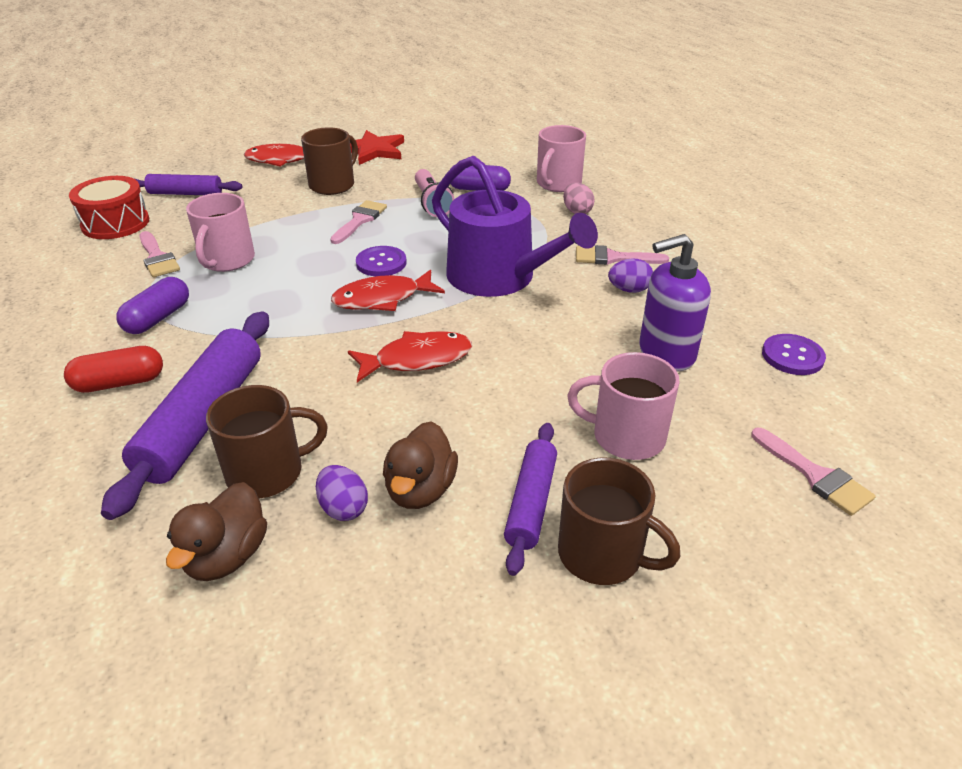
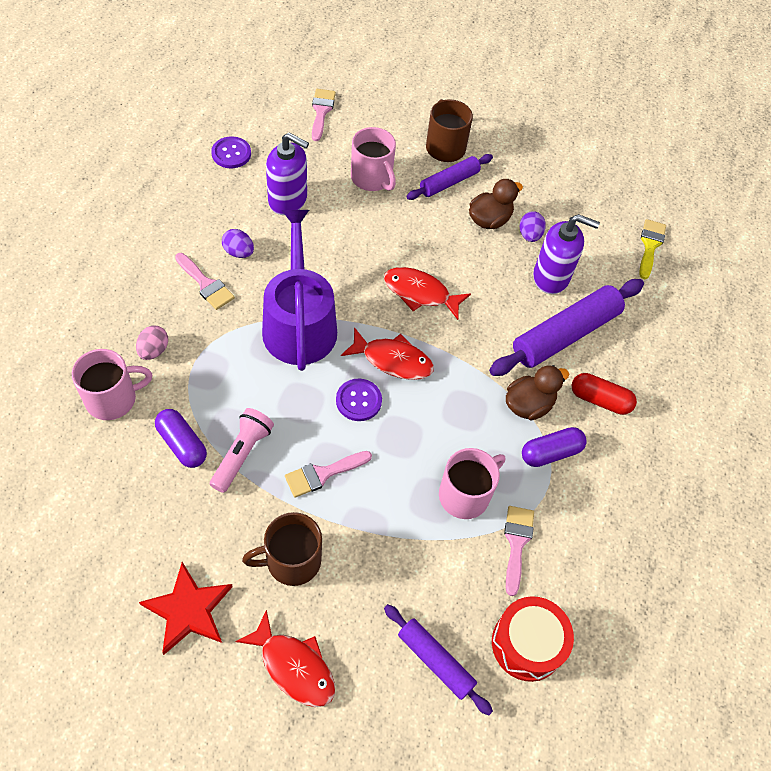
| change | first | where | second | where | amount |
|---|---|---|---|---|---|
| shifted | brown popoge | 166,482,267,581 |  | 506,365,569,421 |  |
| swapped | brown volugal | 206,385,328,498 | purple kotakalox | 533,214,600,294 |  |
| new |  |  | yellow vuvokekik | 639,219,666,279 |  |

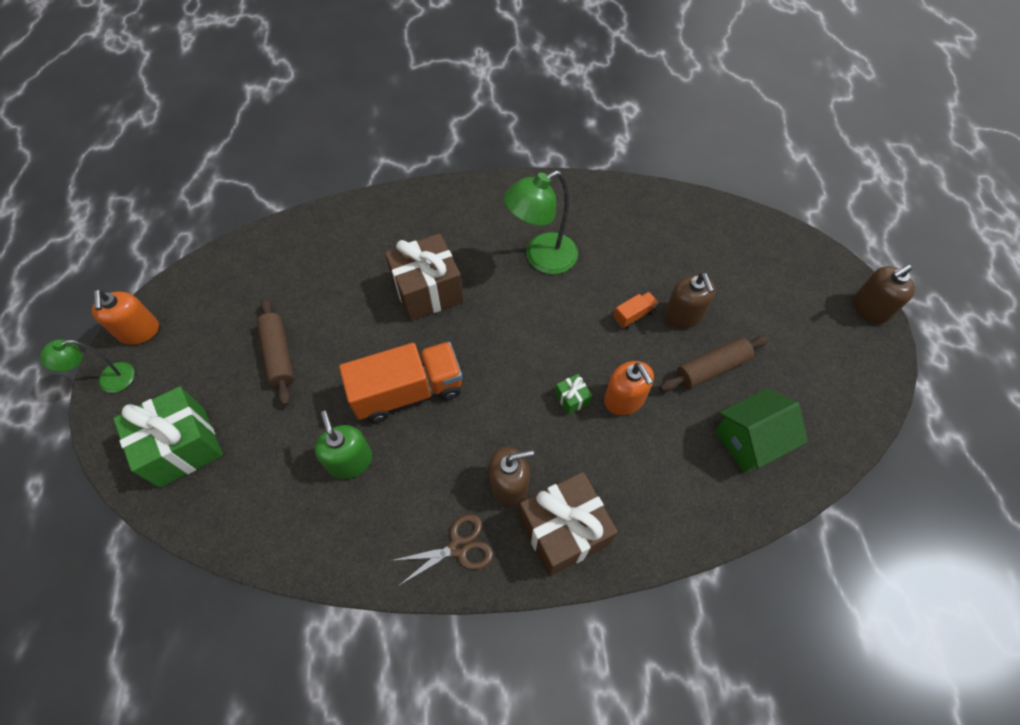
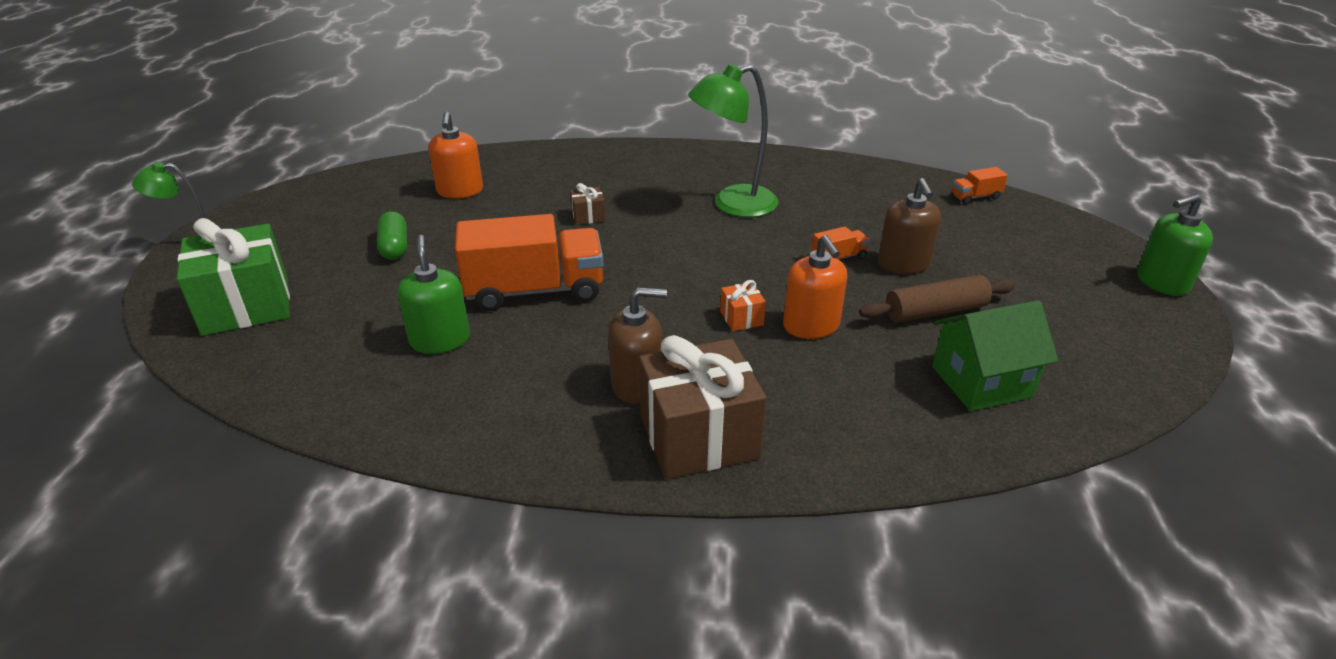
| change | first | where | second | where | amount |
|---|---|---|---|---|---|
| swapped | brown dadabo | 257,298,294,406 | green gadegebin | 377,211,407,260 |  |
| shifted | orange kotakalox | 92,289,159,345 |  | 429,112,483,198 |  |
| scaled | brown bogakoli | 385,233,464,321 |  | 570,183,605,225 | x0.43 |
| repainted | green bogakoli | 555,374,592,415 | orange bogakoli | 720,280,766,331 |  |
| new |  |  | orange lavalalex | 952,167,1008,204 |  |
| repainted | brown kotakalox | 853,264,915,324 | green kotakalox | 1137,193,1213,296 |  |
| gone | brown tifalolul | 390,514,494,585 |  |  |  |

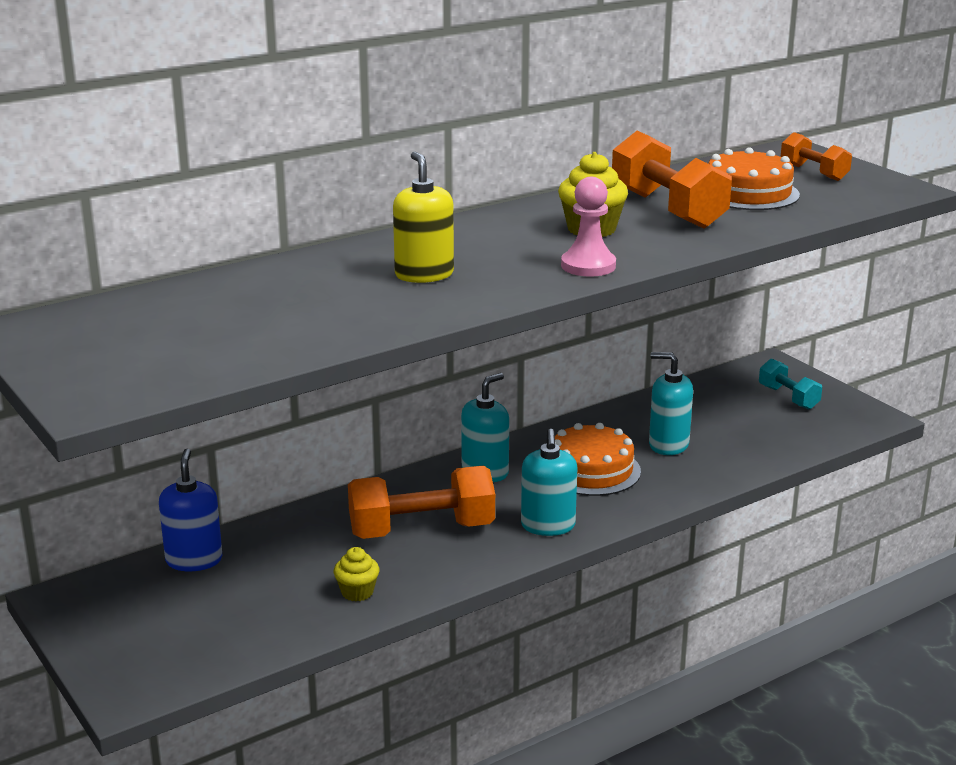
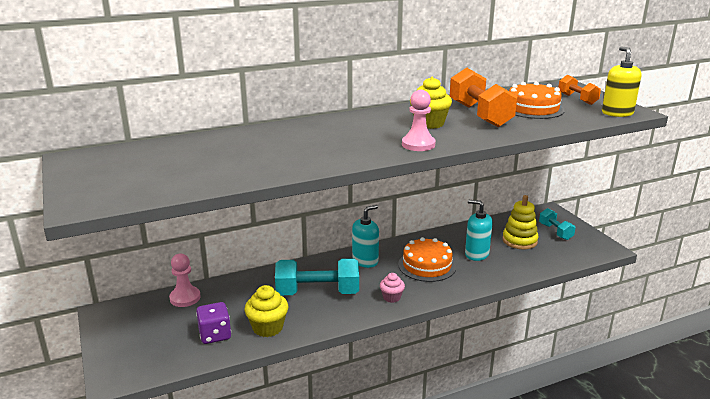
| change | first | where | second | where | amount |
|---|---|---|---|---|---|
| swapped | blue kotakalox | 159,449,222,571 | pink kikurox | 169,254,201,307 |  |
| new |  |  | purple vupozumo | 196,302,231,344 |  |
| scaled | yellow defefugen | 334,547,380,601 |  | 245,285,288,337 | x1.60 |
| repainted | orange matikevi | 348,466,495,539 | turquoise matikevi | 275,258,359,295 |  |
| swapped | turquoise kotakalox | 521,429,578,536 | pink defefugen | 380,273,405,303 |  |
| new |  |  | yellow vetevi | 502,195,539,249 |  |
| shifted | yellow kotakalox | 393,152,454,283 |  | 602,46,642,117 |  |

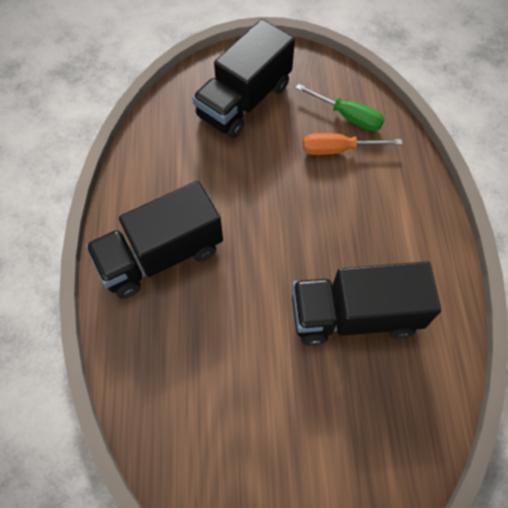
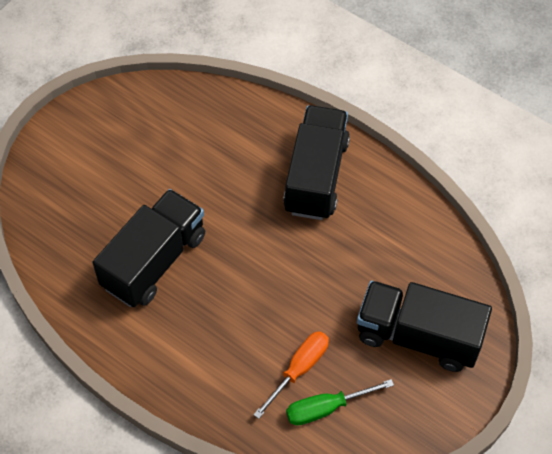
| change | first | where | second | where | amount |
|---|---|---|---|---|---|
| rotated | black lavalalex | 192,19,295,138 |  | 357,281,492,372 | 60 degrees counterclockwise |

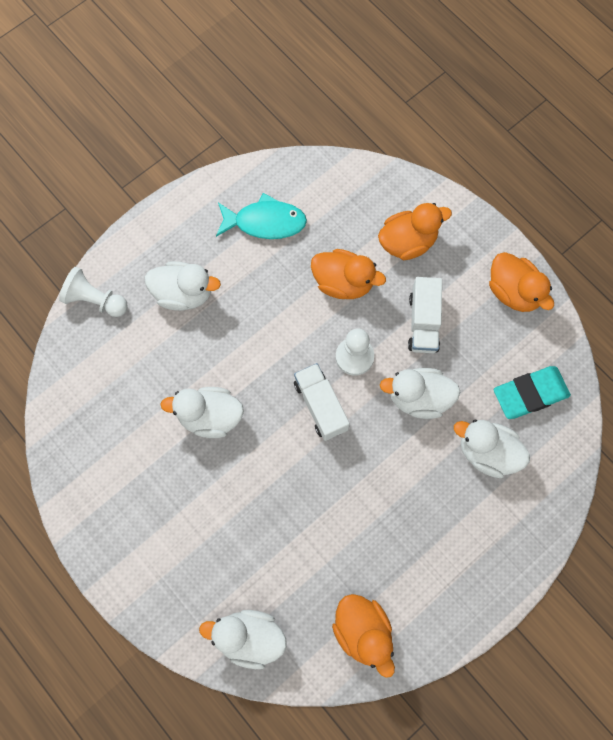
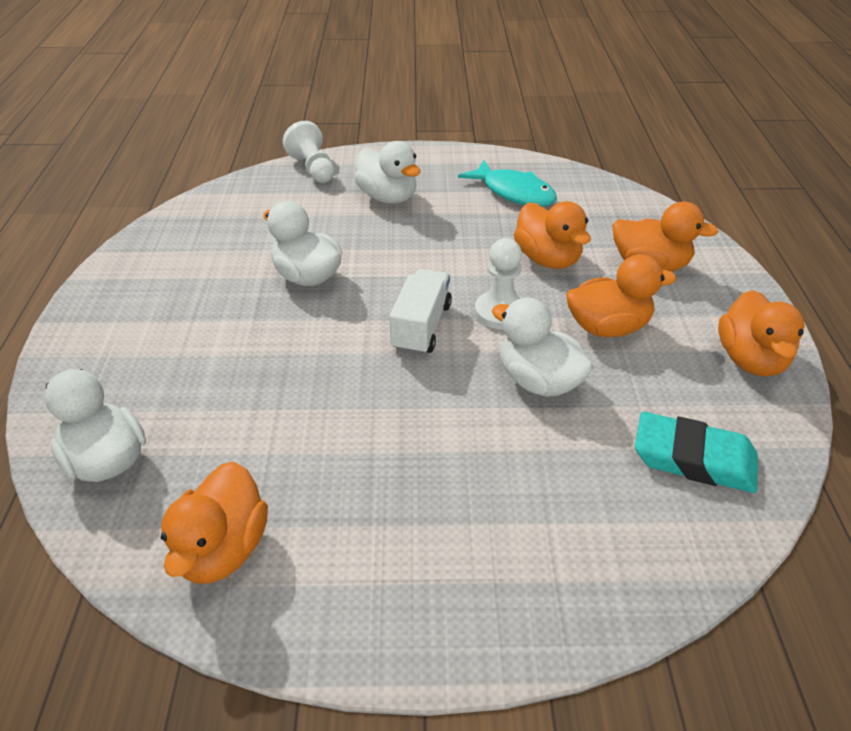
| change | first | where | second | where | amount |
|---|---|---|---|---|---|
| swapped | white lavalalex | 408,277,442,353 | orange popoge | 566,254,676,337 |  |
| gone | white popoge | 454,420,530,478 |  |  |  |

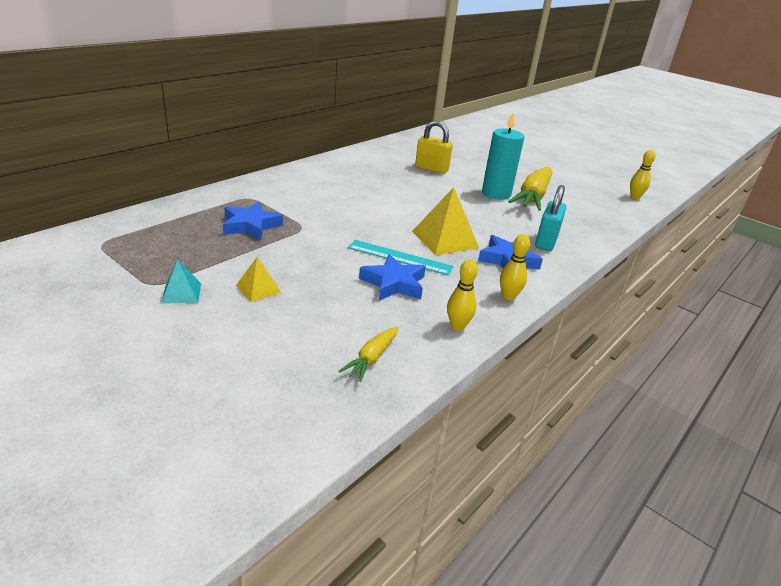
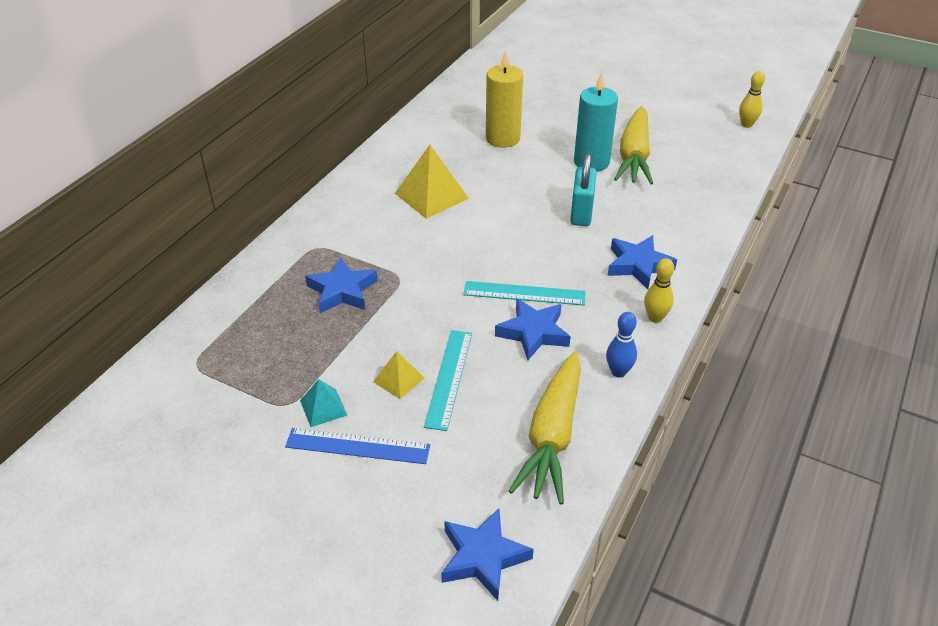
| change | first | where | second | where | amount |
|---|---|---|---|---|---|
| new |  |  | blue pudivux | 285,428,430,464 |  |
| shifted | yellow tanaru | 412,187,479,255 |  | 395,145,469,219 |  |
| new |  |  | turquoise pudivux | 424,330,472,431 |  |
| new |  |  | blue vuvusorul | 441,508,534,601 |  |
| swapped | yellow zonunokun | 415,120,453,174 | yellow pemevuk | 486,50,523,148 |  |
| scaled | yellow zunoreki | 339,327,398,382 |  | 509,351,581,505 | x2.01 |
| shifted | turquoise zonunokun | 535,185,566,251 |  | 570,153,596,226 |  |
| repainted | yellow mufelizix | 447,259,478,331 | blue mufelizix | 606,312,637,378 |  |

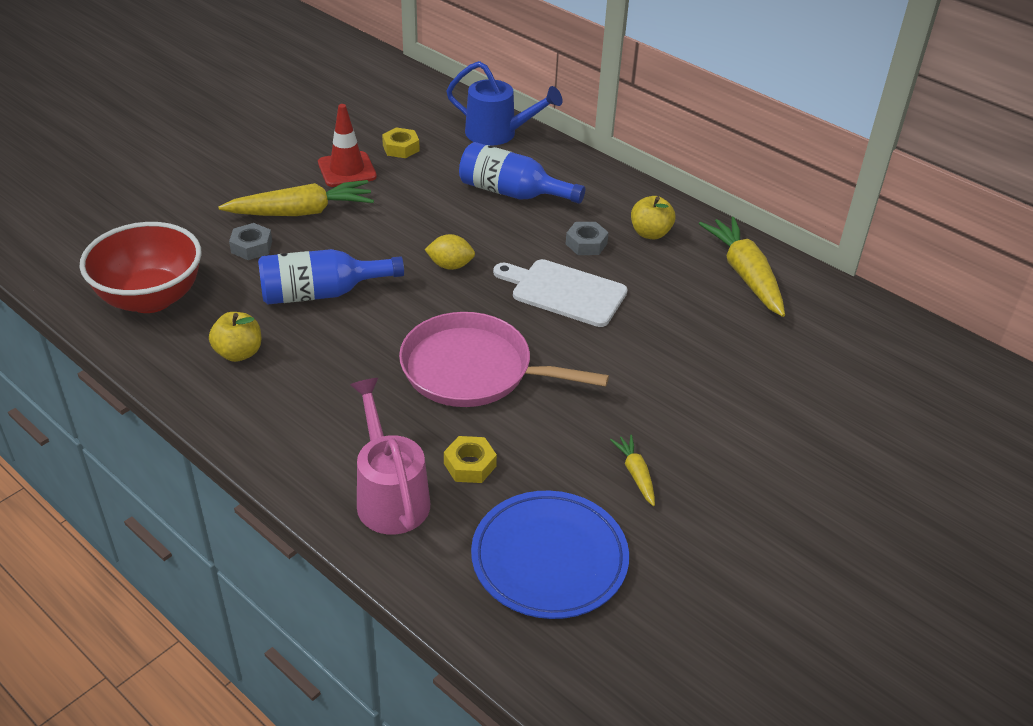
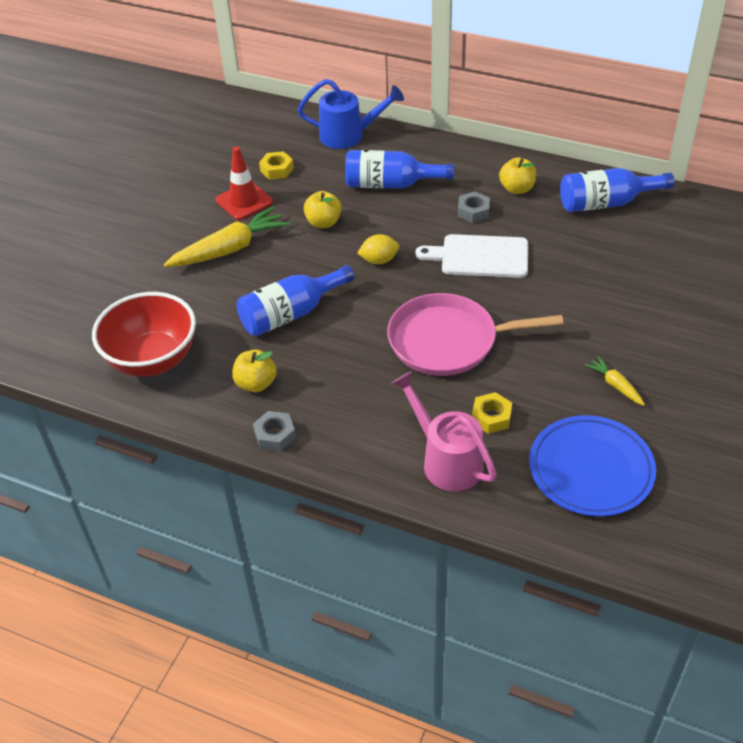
| change | first | where | second | where | amount |
|---|---|---|---|---|---|
| shifted | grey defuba | 229,223,272,260 |  | 253,411,296,451 |  |
| new |  |  | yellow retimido | 303,191,342,228 |  |
| swapped | yellow zunoreki | 699,217,785,317 | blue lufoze | 560,168,675,212 |  |

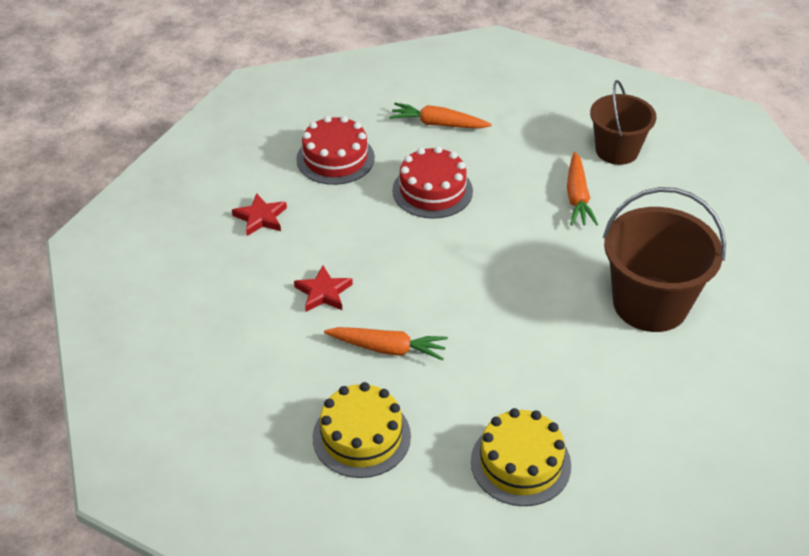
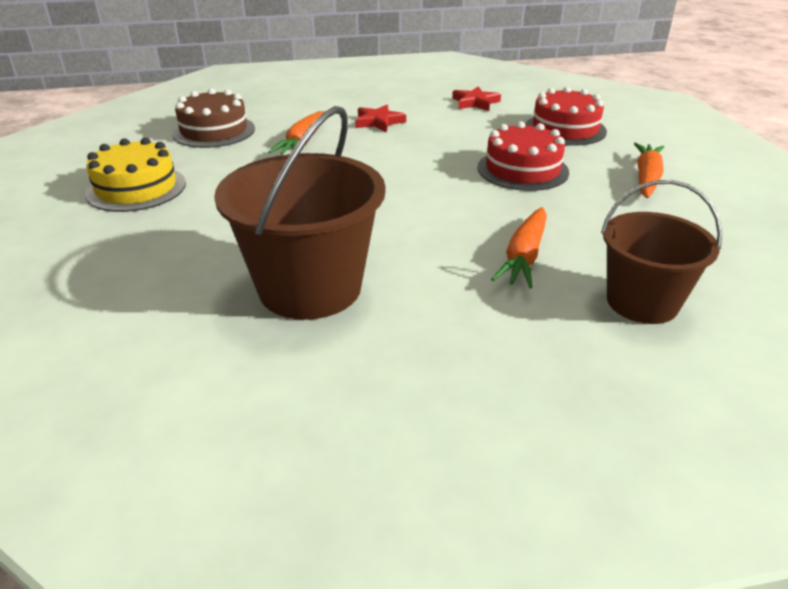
| change | first | where | second | where | amount |
|---|---|---|---|---|---|
| repainted | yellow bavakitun | 313,382,411,478 | brown bavakitun | 172,88,255,148 |  |
| rotated | orange zunoreki | 567,152,598,225 |  | 491,207,547,288 | 75 degrees counterclockwise |

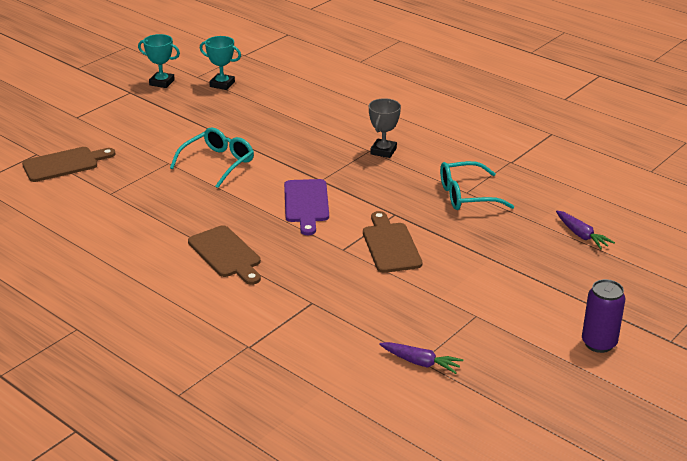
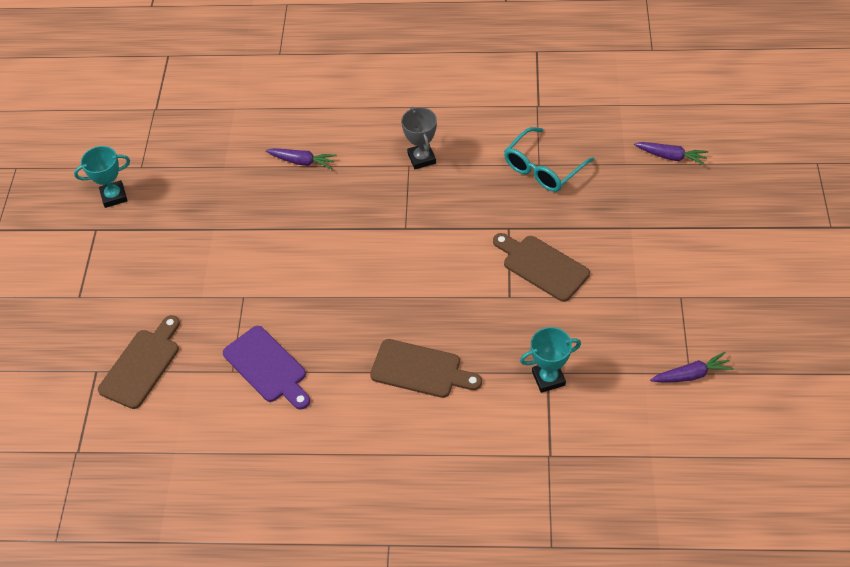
| change | first | where | second | where | amount |
|---|---|---|---|---|---|
| shifted | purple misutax | 284,179,329,235 |  | 223,326,310,410 |  |
| new |  |  | purple zunoreki | 266,148,336,169 |  |
| shifted | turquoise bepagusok | 200,36,241,90 |  | 520,327,581,393 |  |
| gone | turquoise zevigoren | 170,127,254,188 |  |  |  |
| gone | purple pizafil | 582,279,625,353 |  |  |  |

